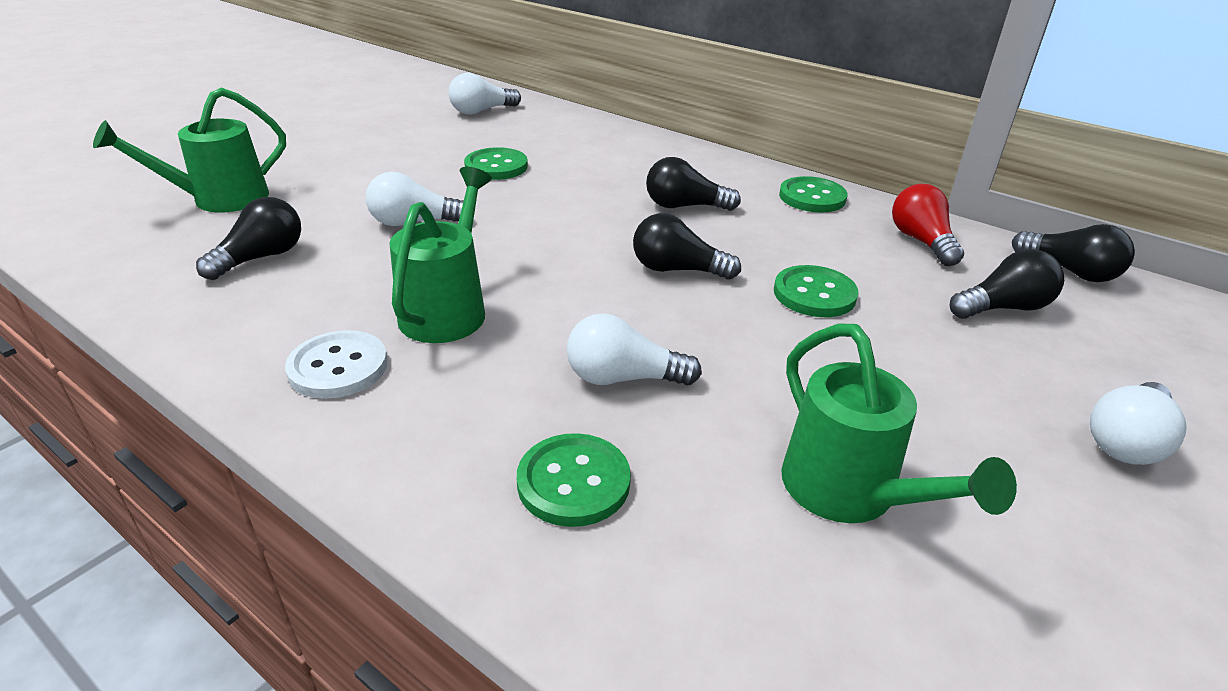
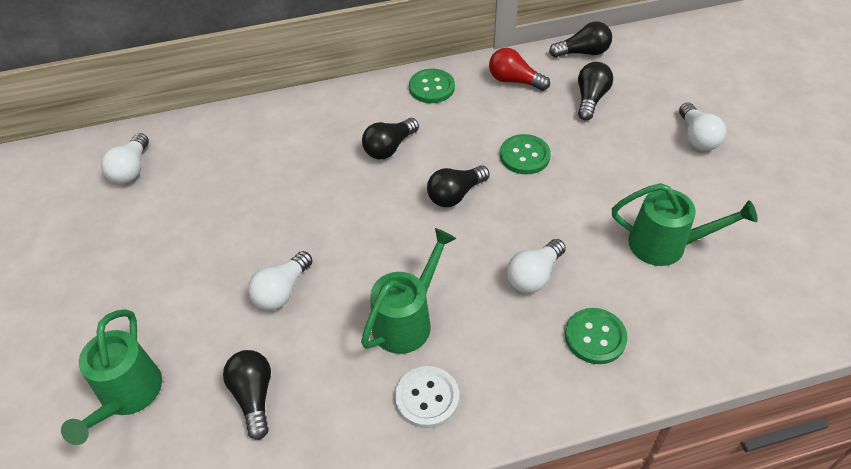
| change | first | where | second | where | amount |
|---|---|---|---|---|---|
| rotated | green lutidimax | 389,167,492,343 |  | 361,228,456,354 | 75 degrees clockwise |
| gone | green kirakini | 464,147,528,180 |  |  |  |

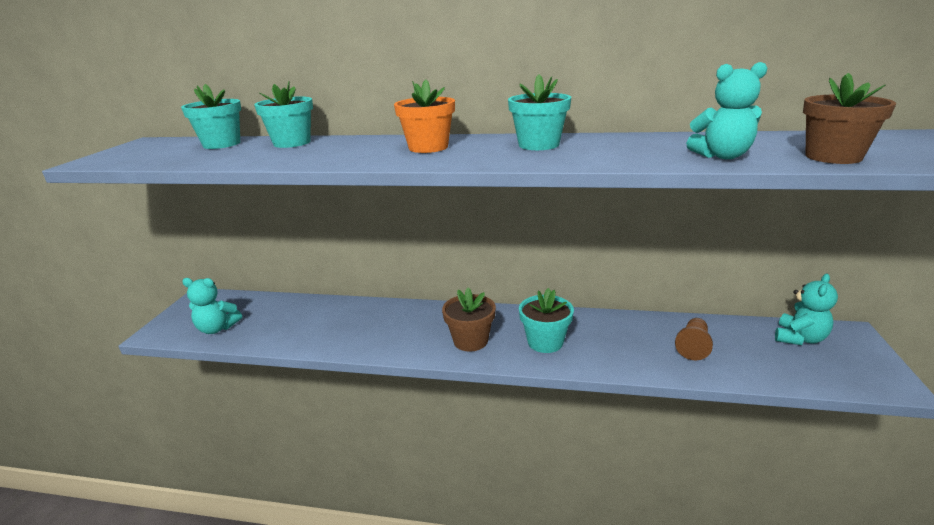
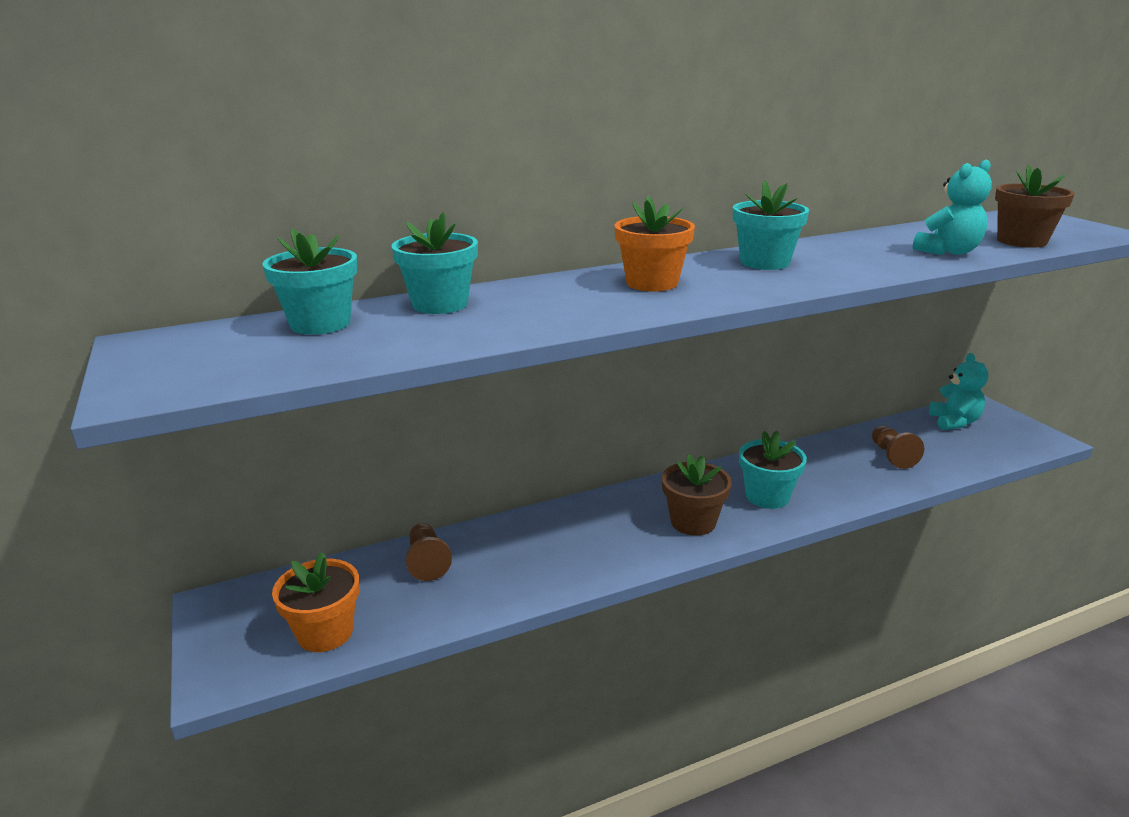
| change | first | where | second | where | amount |
|---|---|---|---|---|---|
| swapped | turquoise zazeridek | 182,278,242,334 | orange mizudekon | 272,552,360,652 |  |
| new |  |  | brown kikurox | 406,523,452,581 |  |

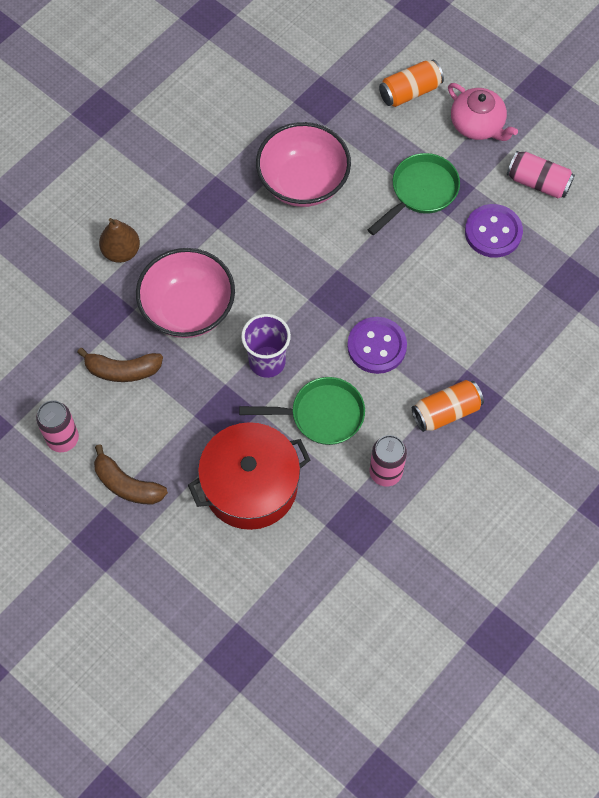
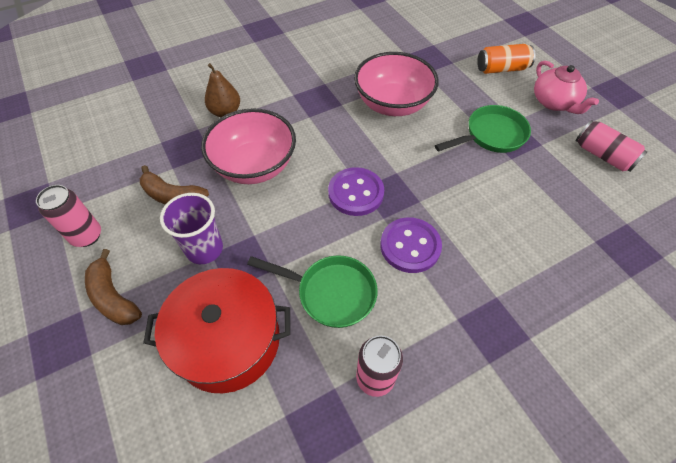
| change | first | where | second | where | amount |
|---|---|---|---|---|---|
| shifted | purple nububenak | 241,314,291,378 |  | 160,193,223,264 |  |
| shifted | purple kirakini | 465,204,523,258 |  | 328,167,384,216 |  |
| gone | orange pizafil | 412,380,484,432 |  |  |  |

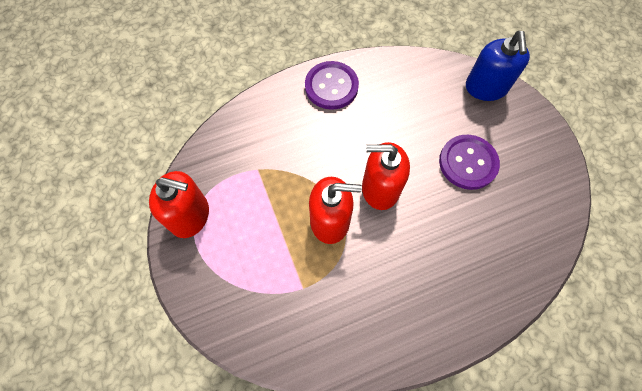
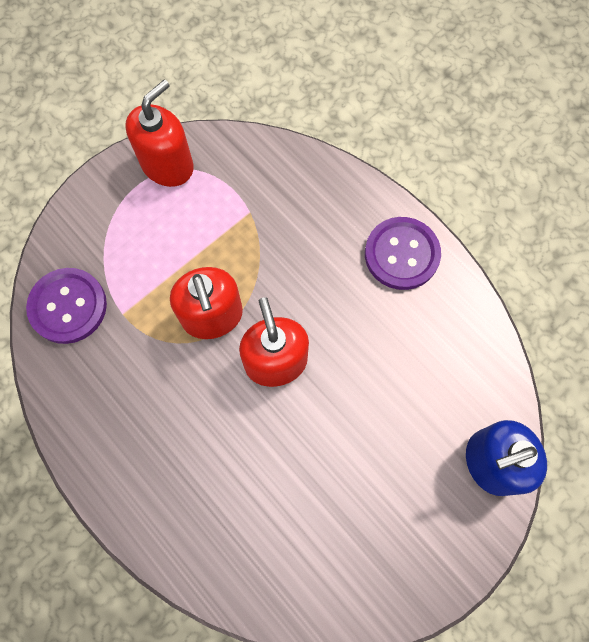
| change | first | where | second | where | amount |
|---|---|---|---|---|---|
| shifted | purple kirakini | 439,135,500,190 |  | 26,268,107,344 |  |
| rotated | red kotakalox | 149,171,209,238 |  | 125,80,194,187 | 135 degrees counterclockwise |

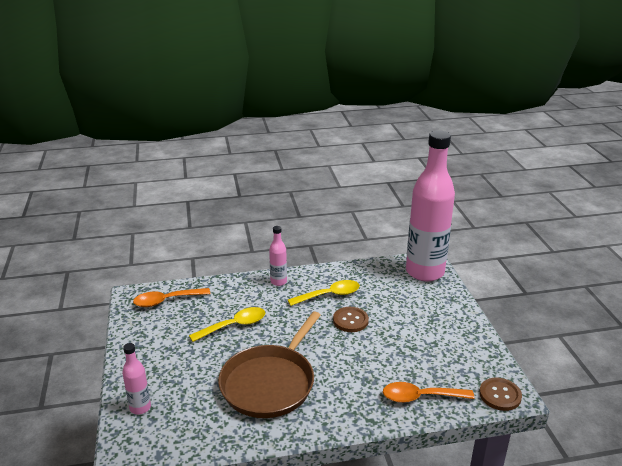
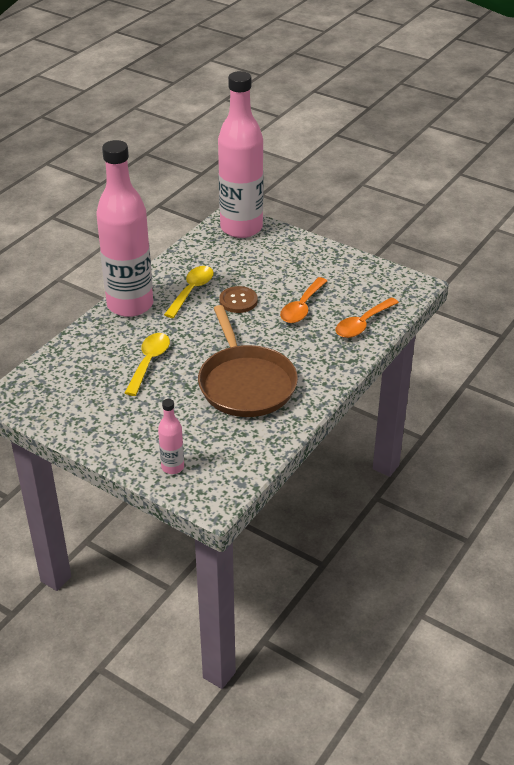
| change | first | where | second | where | amount |
|---|---|---|---|---|---|
| scaled | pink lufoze | 269,226,287,286 |  | 96,140,153,317 | x2.39 |
| shifted | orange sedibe | 133,288,210,307 |  | 280,277,327,323 |  |
| gone | brown kirakini | 479,378,522,411 |  |  |  |

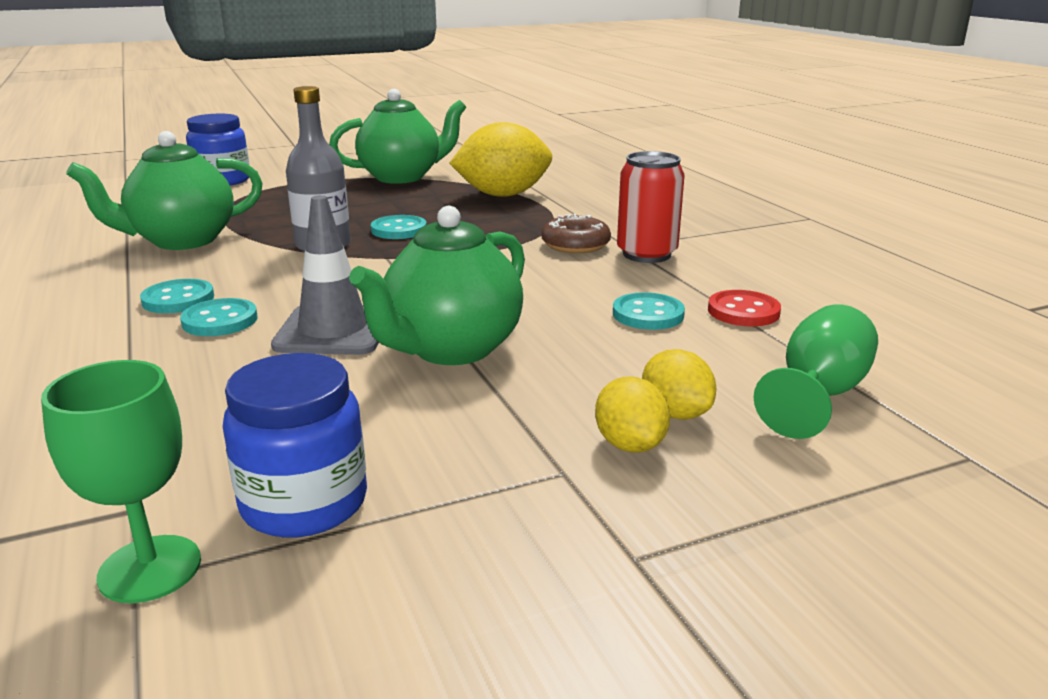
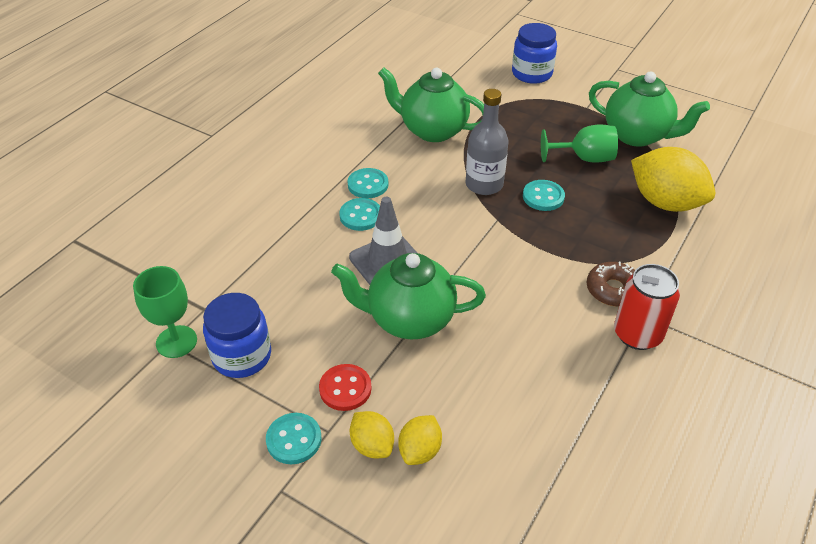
| change | first | where | second | where | amount |
|---|---|---|---|---|---|
| shifted | turquoise kirakini | 613,292,685,330 |  | 266,413,321,464 |  |
| shifted | red kirakini | 708,290,781,326 |  | 319,364,372,411 |  |
| rotated | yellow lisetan | 595,377,670,453 |  | 350,411,394,458 | 75 degrees counterclockwise |
| shifted | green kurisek | 753,304,878,439 |  | 541,125,618,163 |  |

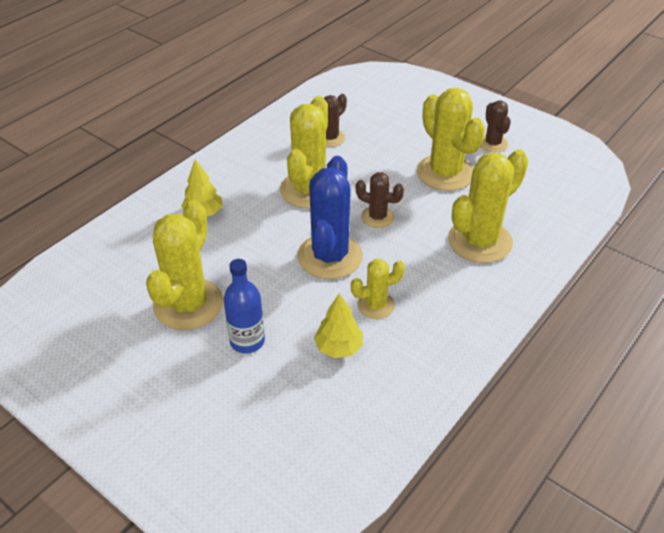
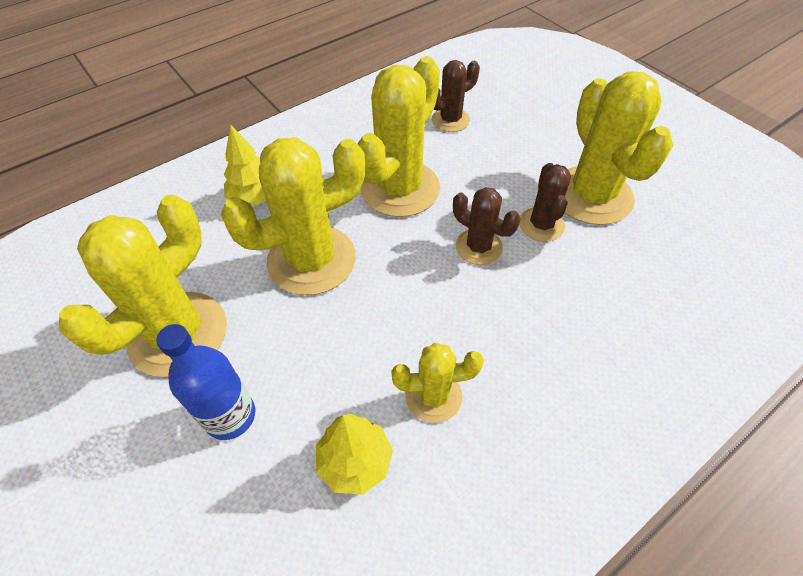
| change | first | where | second | where | amount |
|---|---|---|---|---|---|
| shifted | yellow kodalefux | 448,149,529,263 |  | 221,137,365,295 |  |
| shifted | brown kodalefux | 480,100,511,152 |  | 519,163,571,242 |  |
| gone | blue kodalefux | 297,156,363,279 |  |  |  |

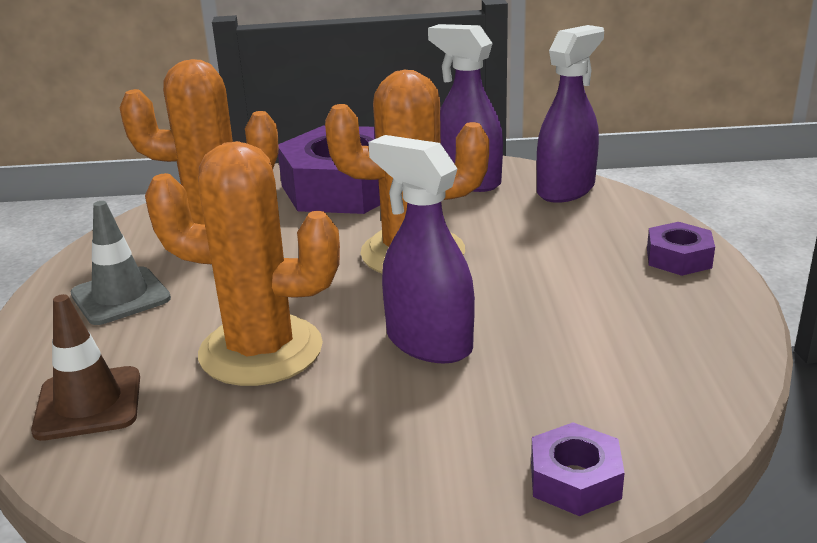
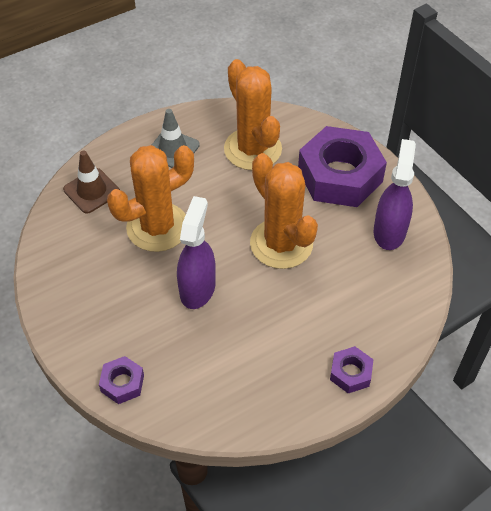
| change | first | where | second | where | amount |
|---|---|---|---|---|---|
| rotated | orange kodalefux | 145,141,340,386 |  | 107,145,194,252 | 75 degrees clockwise |
| gone | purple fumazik | 537,25,604,203 |  |  |  |

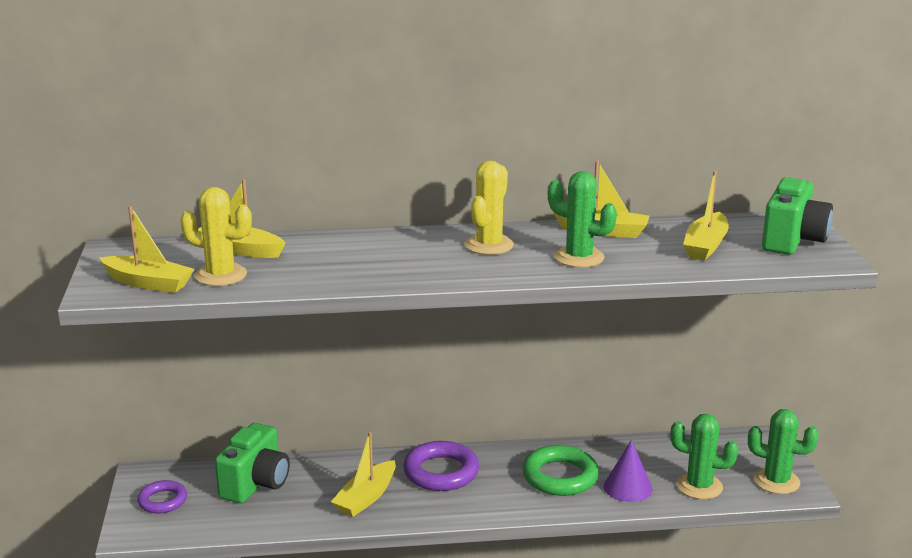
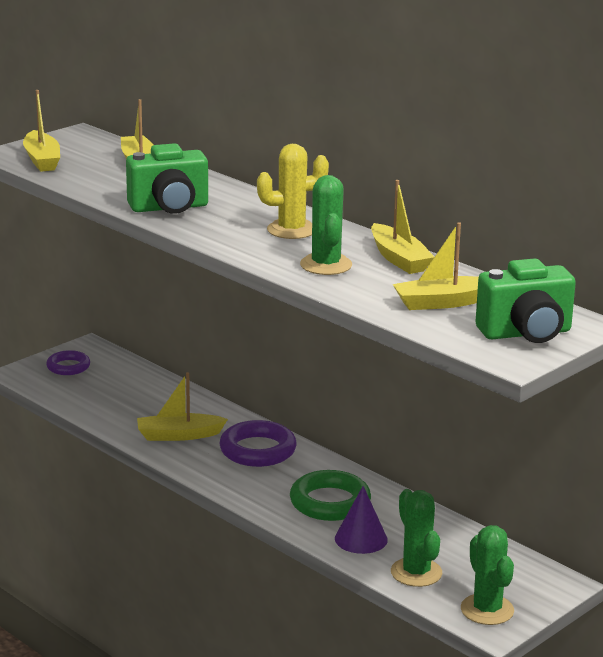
| change | first | where | second | where | amount |
|---|---|---|---|---|---|
| shifted | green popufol | 215,423,290,503 |  | 126,143,208,214 |  |
| gone | yellow kodalefux | 180,187,252,286 |  |  |  |

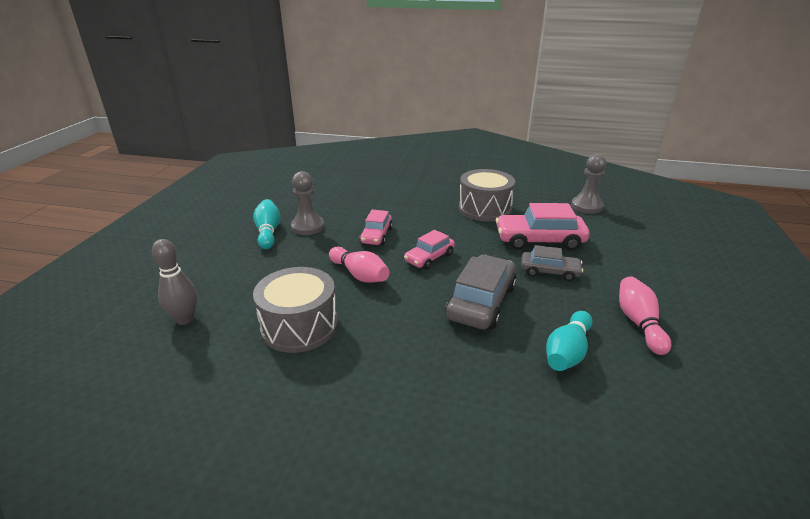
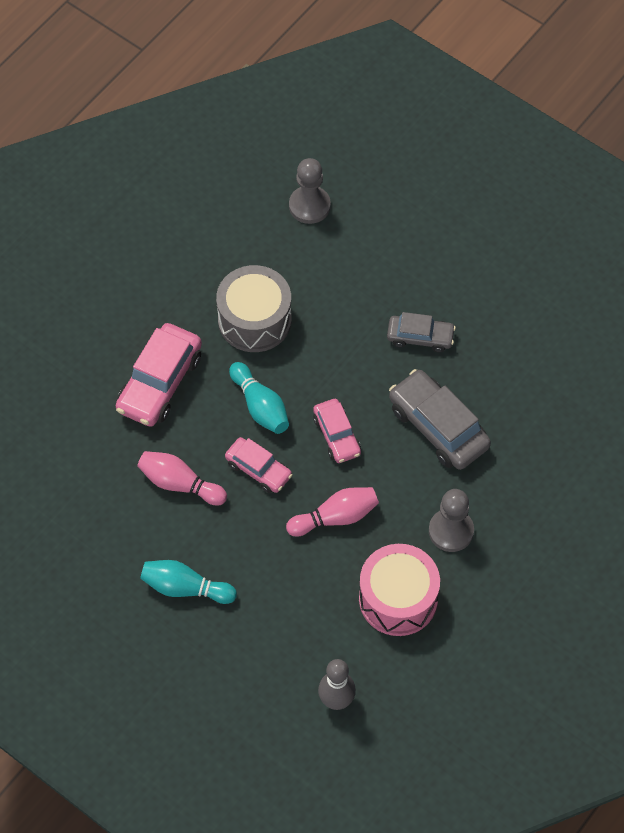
| change | first | where | second | where | amount |
|---|---|---|---|---|---|
| shifted | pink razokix | 496,203,590,250 |  | 116,323,202,427 |  |
| shifted | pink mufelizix | 619,276,671,355 |  | 137,451,227,505 |  |
| shifted | turquoise mufelizix | 546,311,592,371 |  | 229,362,289,434 |  |
| repainted | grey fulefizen | 253,267,338,353 | pink fulefizen | 359,544,440,636 |  |
| rotated | grey razokix | 521,245,583,281 |  | 387,312,456,353 | 60 degrees clockwise |
| shifted | grey kikurox | 291,171,324,235 |  | 429,489,474,552 |  |

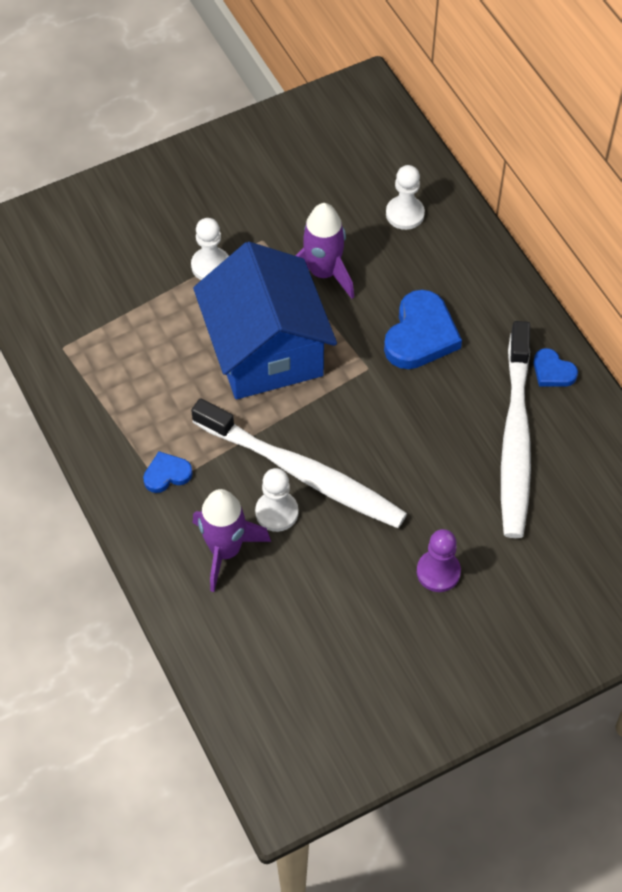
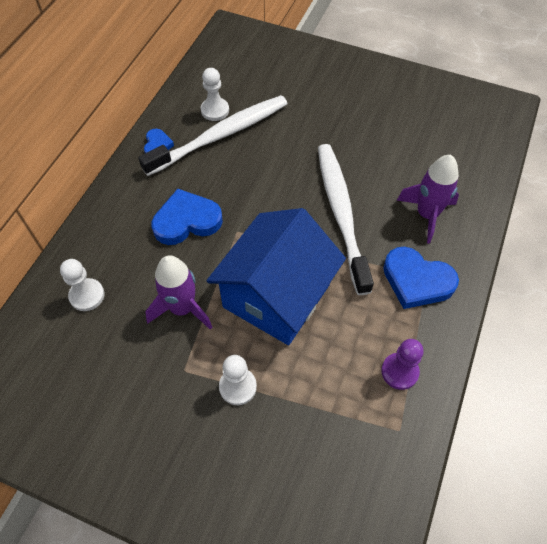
| change | first | where | second | where | amount |
|---|---|---|---|---|---|
| shifted | white kikurox | 255,468,298,532 |  | 201,68,229,121 |  |
| shifted | purple kikurox | 417,529,461,592 |  | 381,339,424,390 |  |
| scaled | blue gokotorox | 143,451,193,493 |  | 383,247,459,309 | x1.87 |

